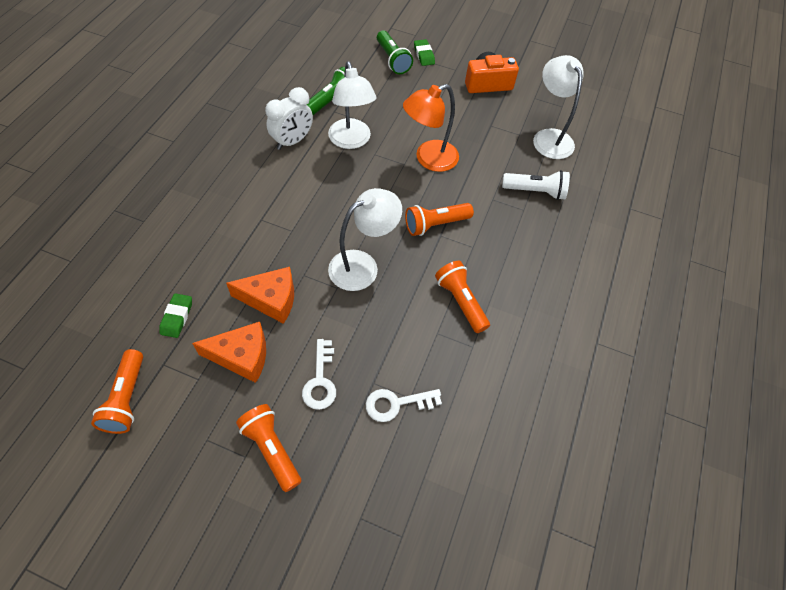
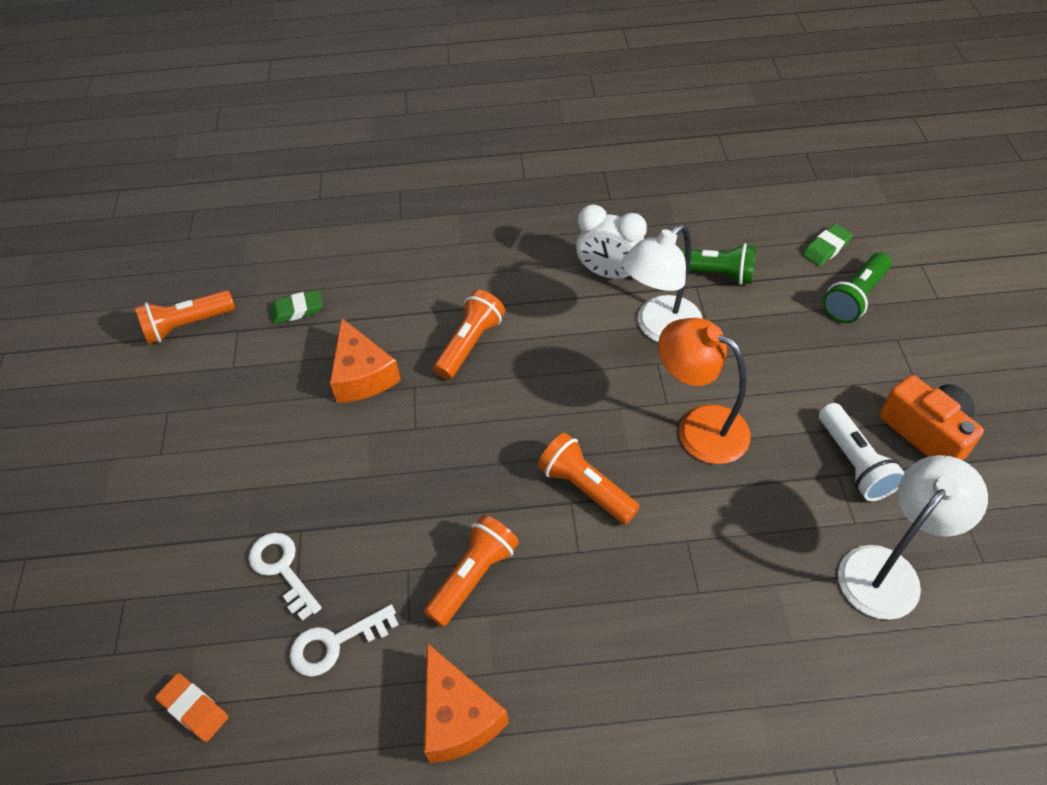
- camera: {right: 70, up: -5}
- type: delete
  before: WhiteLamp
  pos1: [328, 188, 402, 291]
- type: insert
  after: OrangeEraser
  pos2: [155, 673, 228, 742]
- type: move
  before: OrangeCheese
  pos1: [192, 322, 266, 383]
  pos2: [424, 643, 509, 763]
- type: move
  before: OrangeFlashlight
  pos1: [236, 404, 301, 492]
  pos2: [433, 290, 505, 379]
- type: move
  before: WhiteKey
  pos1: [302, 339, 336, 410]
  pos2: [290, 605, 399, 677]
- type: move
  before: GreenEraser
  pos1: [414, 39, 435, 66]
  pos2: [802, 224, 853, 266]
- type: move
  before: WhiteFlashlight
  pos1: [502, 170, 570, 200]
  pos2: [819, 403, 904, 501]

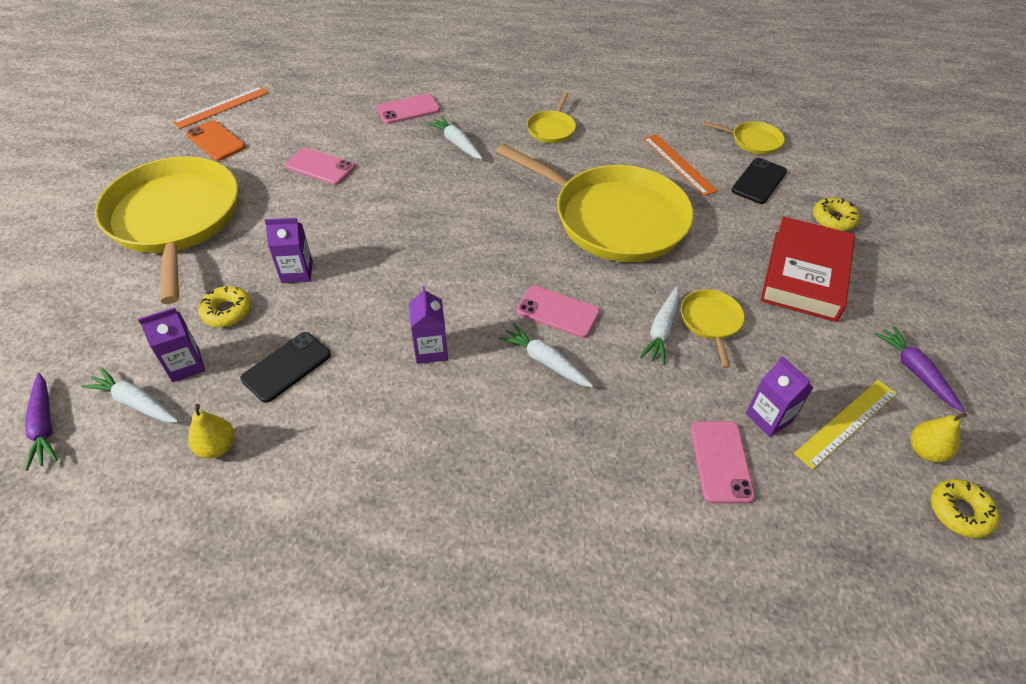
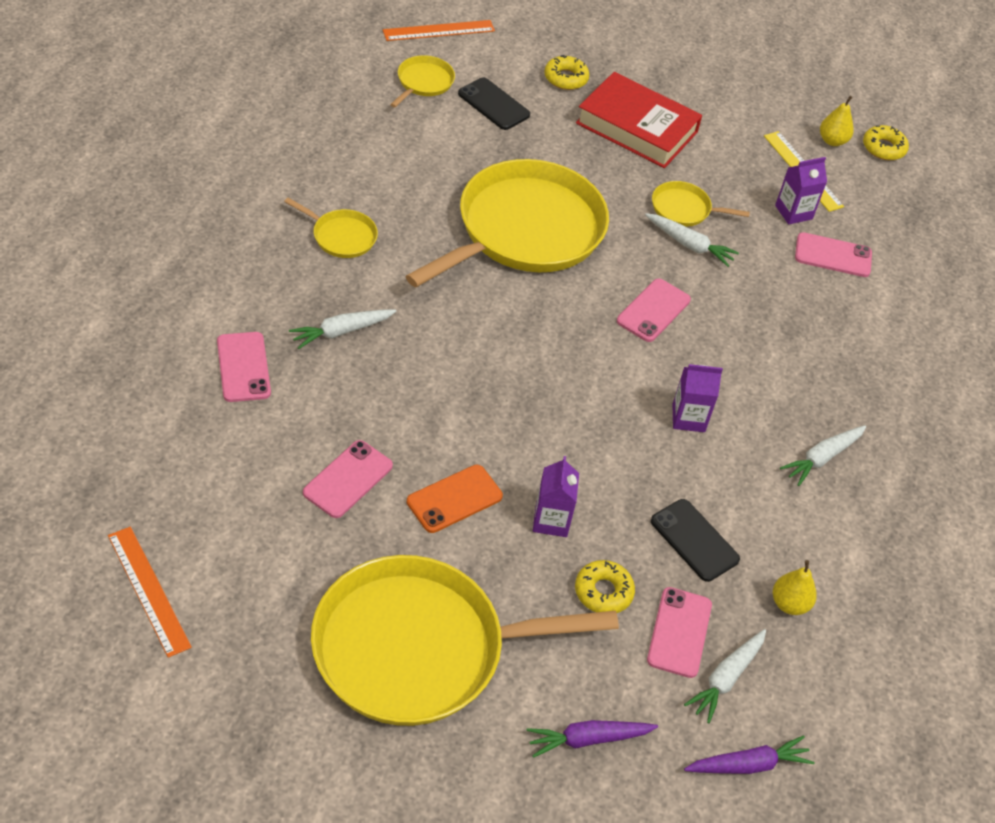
- camera: {right: -85, up: 0}
- type: move
  before: OrangePhone
  pos1: [186, 120, 245, 161]
  pos2: [407, 465, 503, 533]
- type: move
  before: WhiteCarrot
  pos1: [498, 323, 593, 387]
  pos2: [780, 425, 866, 486]
- type: move
  before: OrangeRuler
  pos1: [643, 134, 718, 196]
  pos2: [383, 20, 495, 41]
- type: move
  before: PurpleCarrot
  pos1: [875, 326, 965, 412]
  pos2: [526, 720, 658, 758]
- type: replace
  before: PurpleCarton
  after: PinkPhone
  pos1: [138, 307, 205, 382]
  pos2: [647, 587, 712, 678]

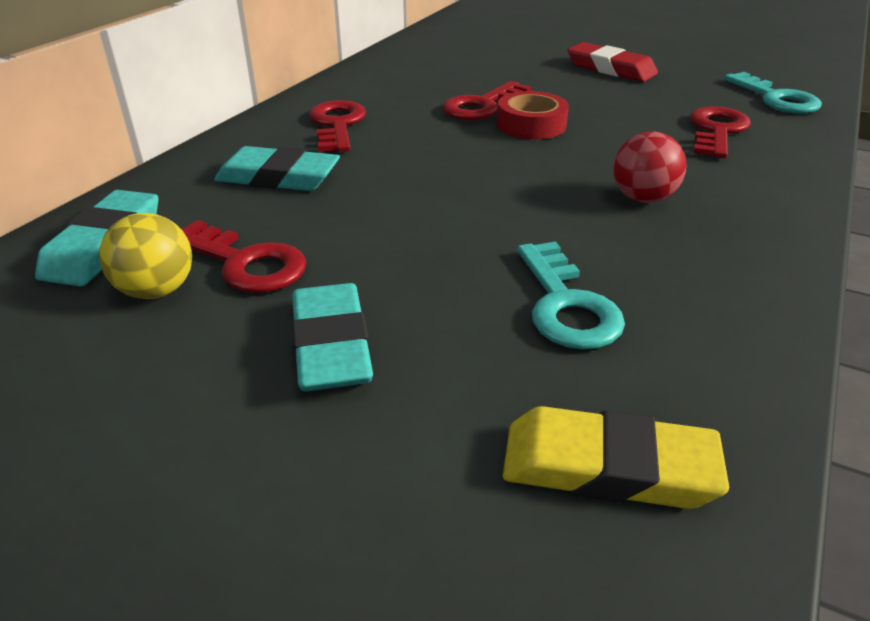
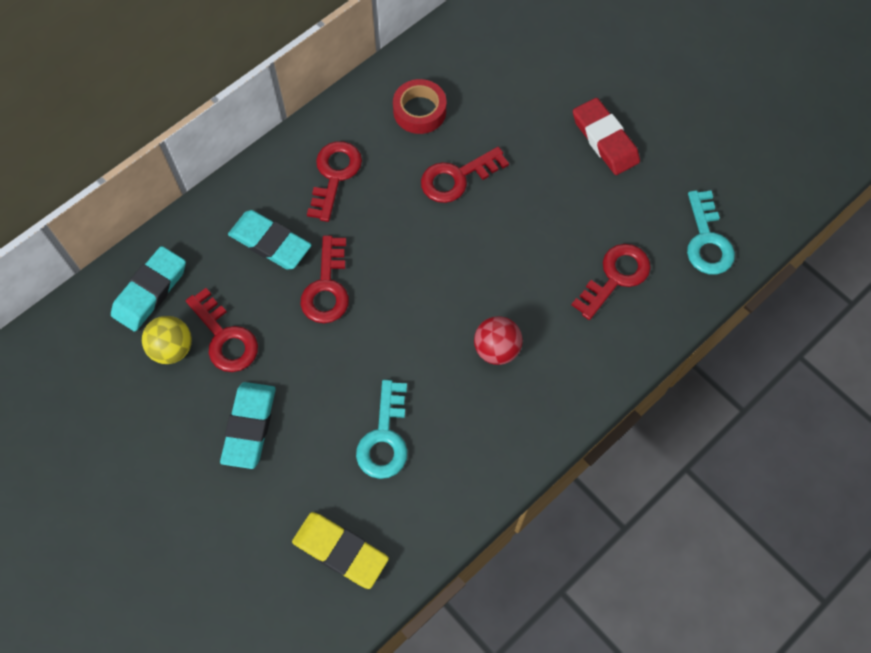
- camera: {right: 20, up: 30}
- type: insert
  after: RedKey
  pos2: [300, 236, 349, 323]
- type: move
  before: RedTape
  pos1: [497, 91, 569, 139]
  pos2: [393, 79, 446, 134]

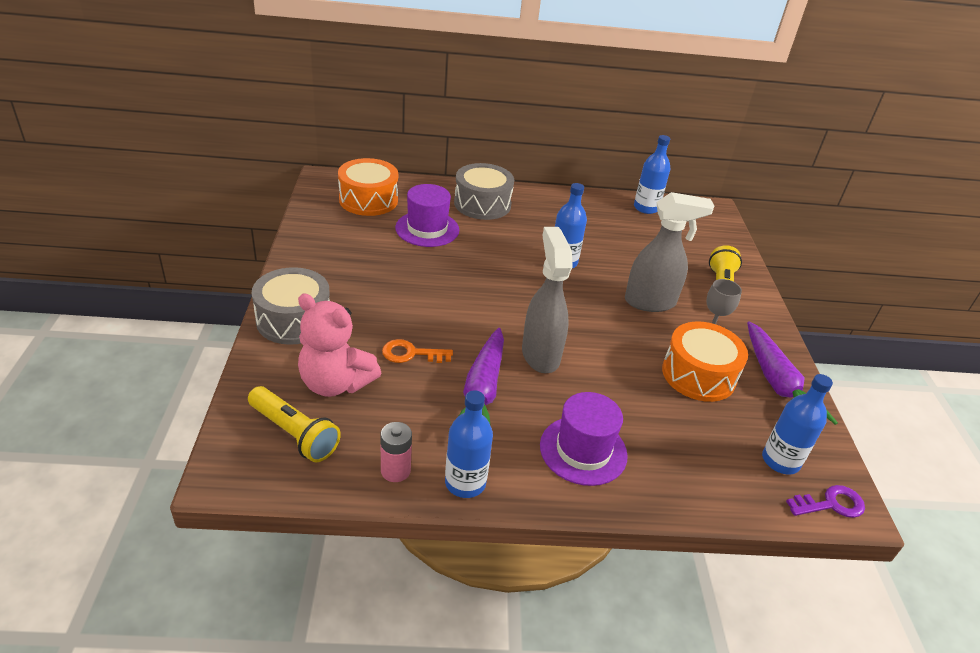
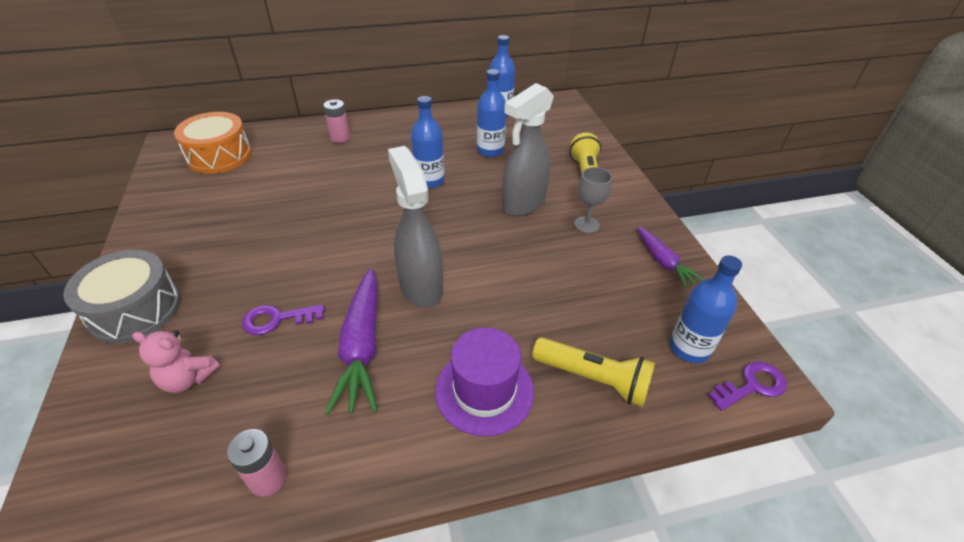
- camera: {right: -10, up: 5}
- type: delete
  before: PurpleHat
  pos1: [395, 184, 459, 247]
- type: delete
  before: OrangeDrum
  pos1: [662, 322, 748, 402]
- type: move
  before: YellowFlashlight
  pos1: [248, 386, 341, 462]
  pos2: [532, 337, 655, 407]
- type: move
  before: BlueBottle
  pos1: [445, 390, 493, 498]
  pos2: [477, 69, 506, 157]
- type: replace
  before: GreyDrum
  after: PinkBattery
  pos1: [454, 163, 514, 220]
  pos2: [323, 99, 350, 143]
- type: recolor
  before: OrangeKey
  after: PurpleKey
  pos1: [382, 339, 453, 363]
  pos2: [242, 304, 324, 335]
- type: rotate
  before: GreySprayBottle
  pos1: [625, 192, 714, 312]
  pos2: [502, 83, 554, 216]
  turn: 150
- type: resize
  before: PinkTeddyBear
  pos1: [298, 293, 381, 397]
  pos2: [132, 330, 220, 393]
  scale: 0.6
- type: resize
  before: PurpleCarrot
  pos1: [747, 321, 838, 425]
  pos2: [637, 227, 704, 288]
  scale: 0.6

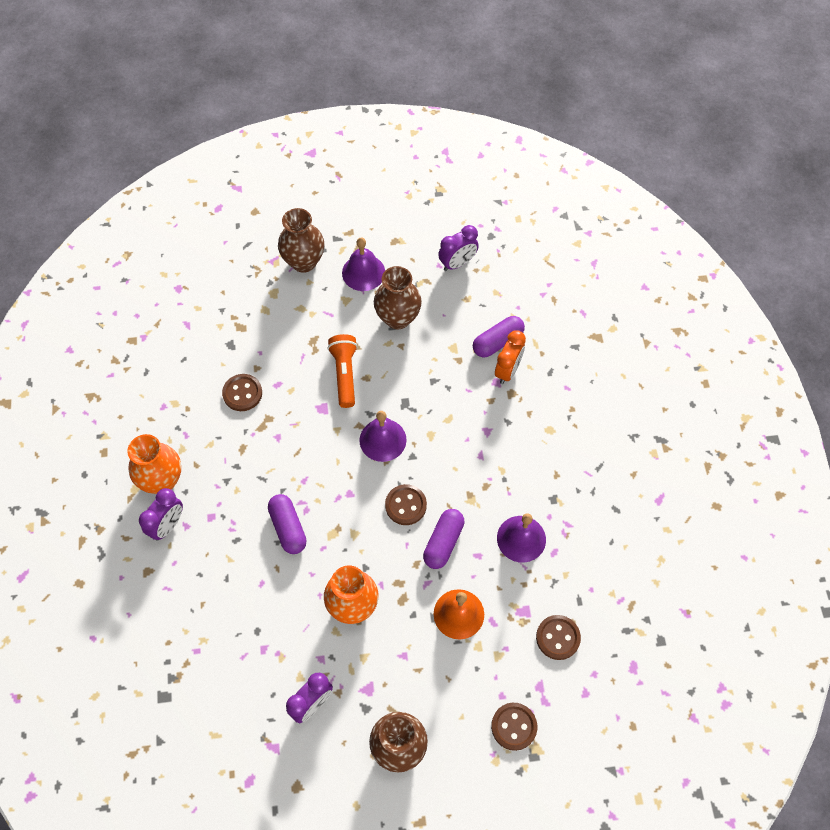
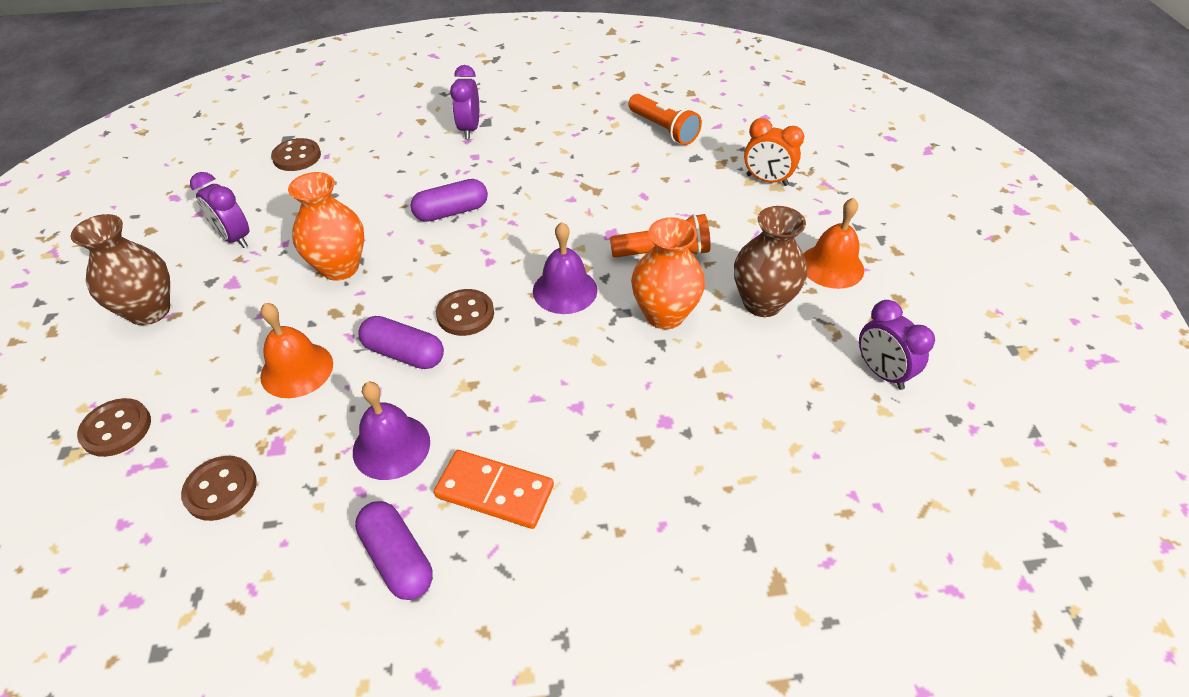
- camera: {right: 90, up: -15}
- type: delete
  before: BrownVase
  pos1: [278, 208, 324, 273]
- type: insert
  after: OrangeDomino
  pos2: [434, 450, 554, 529]
- type: insert
  after: OrangeFlashlight
  pos2: [628, 94, 702, 145]
- type: move
  before: OrangeVase
  pos1: [127, 434, 181, 494]
  pos2: [631, 217, 705, 329]
- type: move
  before: BrownButton
  pos1: [222, 374, 262, 411]
  pos2: [271, 138, 321, 171]
- type: move
  before: PurpleCapsule
  pos1: [473, 316, 525, 357]
  pos2: [355, 501, 433, 600]
- type: move
  before: OrangeClock
  pos1: [495, 330, 526, 384]
  pos2: [744, 118, 804, 186]
- type: recolor
  before: PurpleBell
  after: OrangeBell
  pos1: [342, 237, 385, 291]
  pos2: [803, 198, 864, 289]
- type: rotate
  before: PurpleClock
  pos1: [139, 488, 183, 541]
  pos2: [450, 65, 479, 139]
  turn: 60

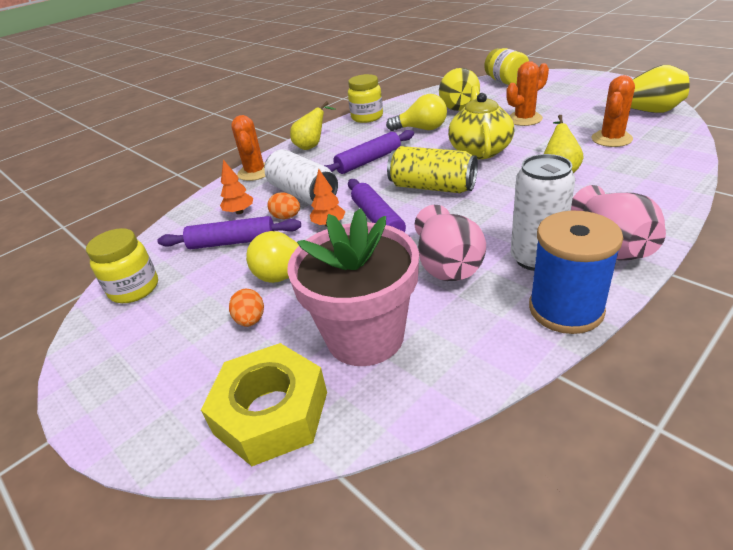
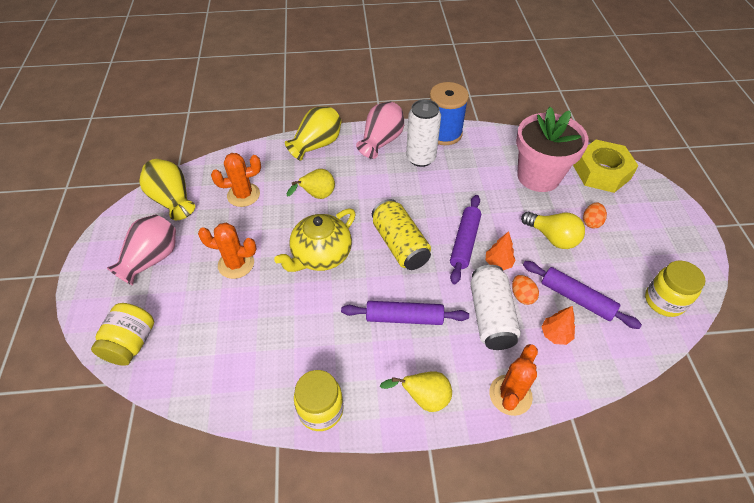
- camera: {right: -145, up: 15}
- type: delete
  before: YellowLightBulb
  pos1: [386, 94, 447, 131]
- type: move
  before: PinkVase
  pos1: [415, 205, 486, 281]
  pos2: [107, 214, 176, 285]
- type: move
  before: YellowVase
  pos1: [439, 68, 480, 111]
  pos2: [285, 107, 342, 161]

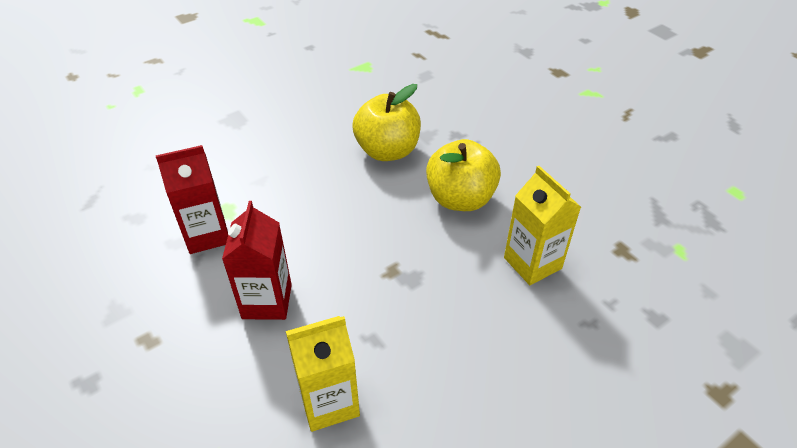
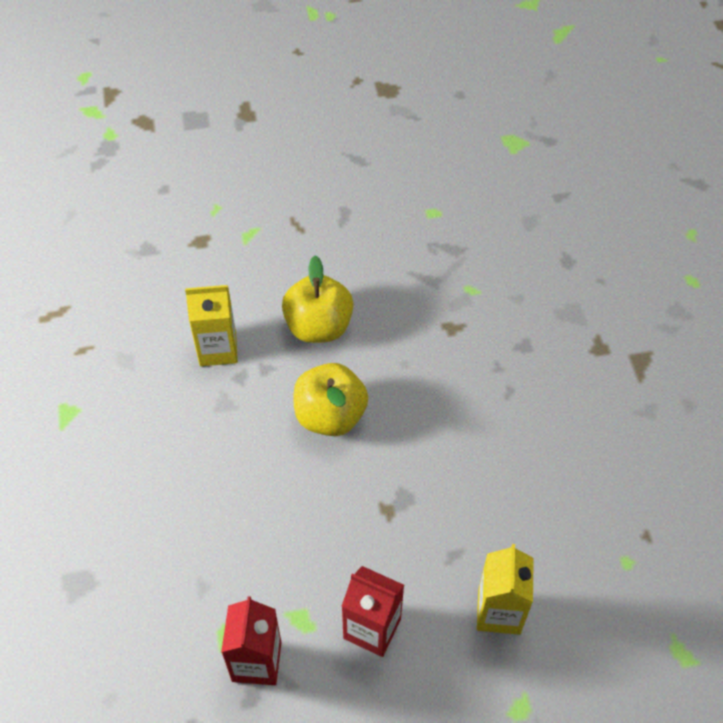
- camera: {right: -65, up: 10}
- type: move
  before: YellowApple
  pos1: [353, 84, 421, 161]
  pos2: [282, 255, 354, 343]
- type: move
  before: YellowCarton
  pos1: [504, 166, 581, 285]
  pos2: [185, 285, 238, 366]

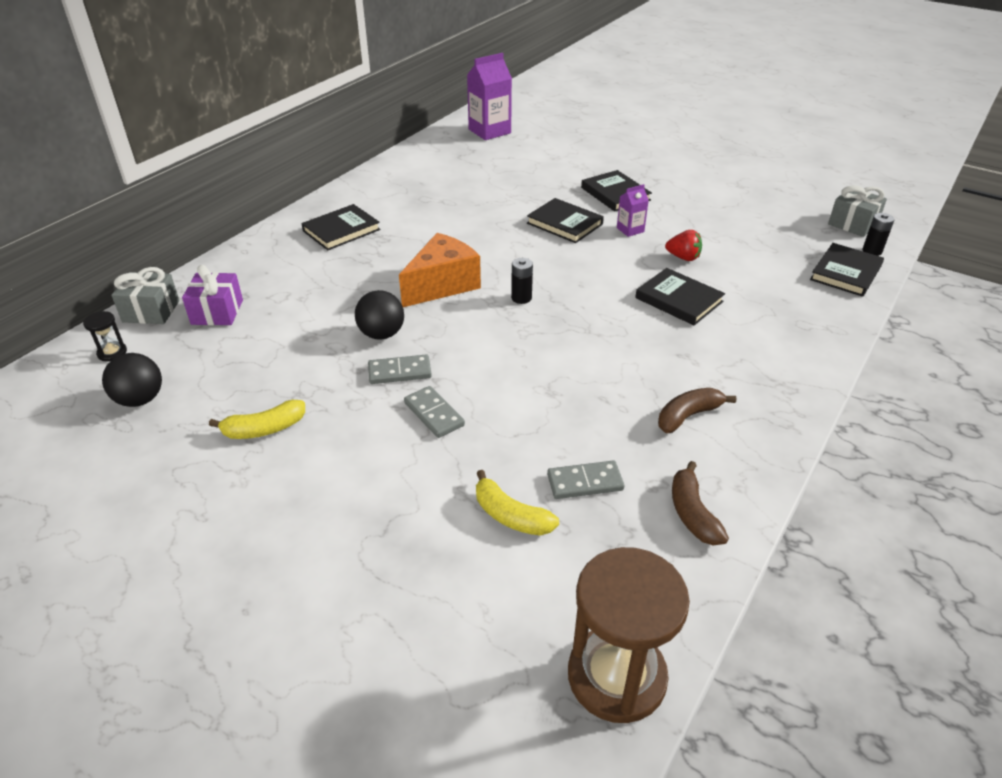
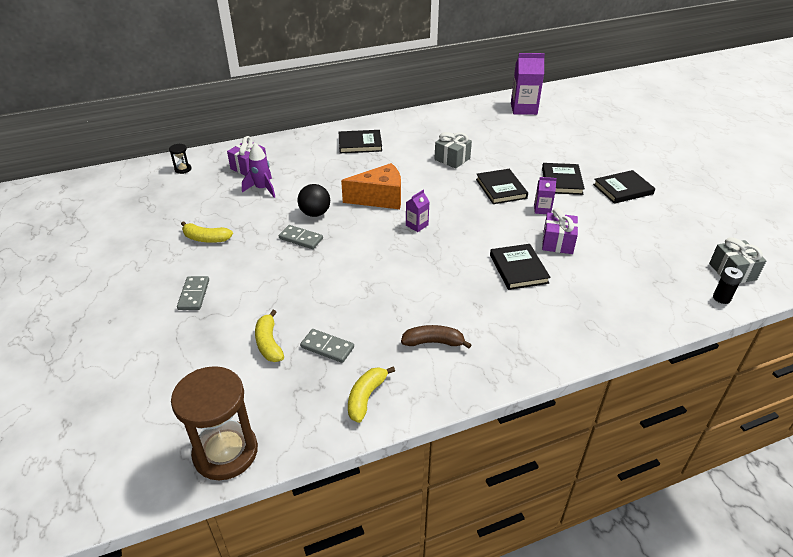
- camera: {right: 35, up: 0}
- type: delete
  before: BlackBall
  pos1: [102, 353, 162, 407]
- type: insert
  after: PurpleRocket
  pos2: [242, 143, 275, 198]
- type: move
  before: GreyGift
  pos1: [111, 267, 180, 324]
  pos2: [434, 132, 472, 168]
- type: move
  before: GreyDomino
  pos1: [404, 386, 465, 438]
  pos2: [177, 276, 209, 310]
- type: move
  before: BlackBook
  pos1: [810, 243, 884, 297]
  pos2: [593, 170, 655, 204]
- type: replace
  before: BlackBattery
  after: PurpleCarton
  pos1: [511, 258, 533, 304]
  pos2: [406, 190, 430, 232]
- type: replace
  before: RedStrawberry
  after: PurpleGift
  pos1: [665, 230, 702, 261]
  pos2: [542, 208, 578, 254]
- type: recolor
  before: BrownBanana
  after: YellowBanana
  pos1: [672, 461, 729, 545]
  pos2: [348, 367, 395, 423]

